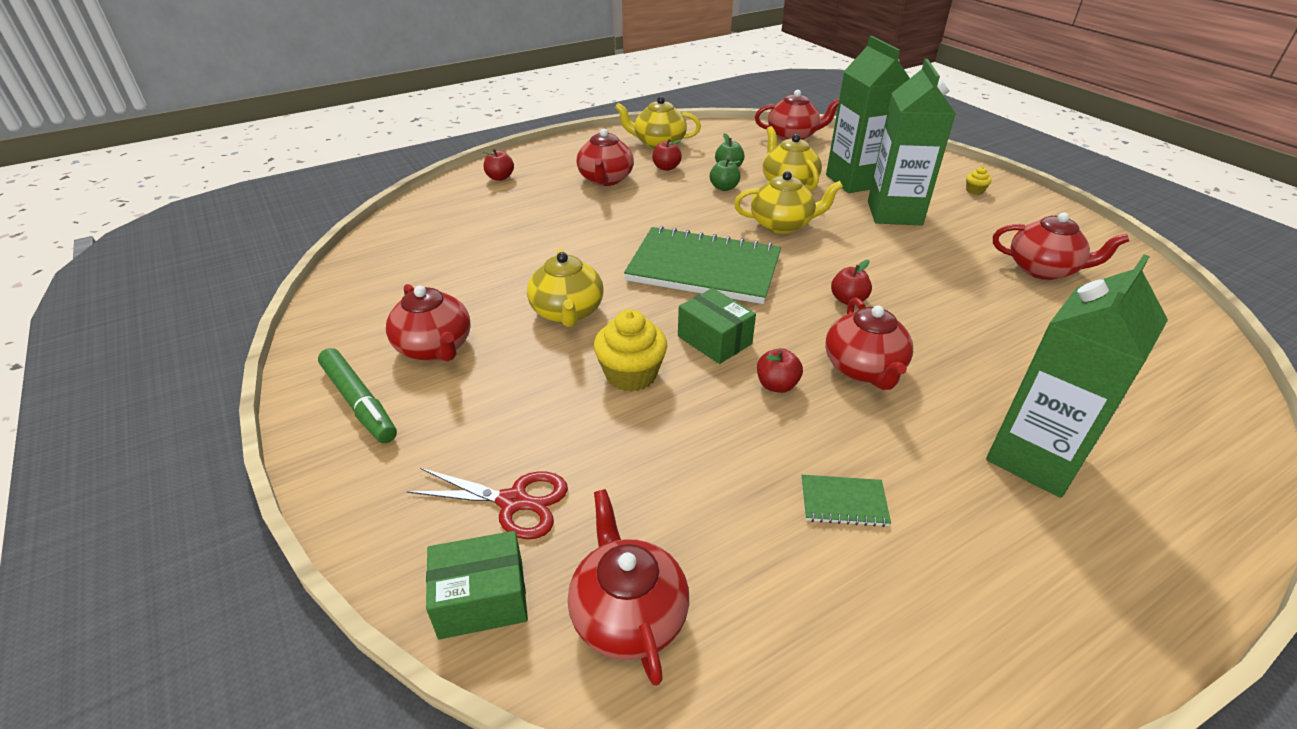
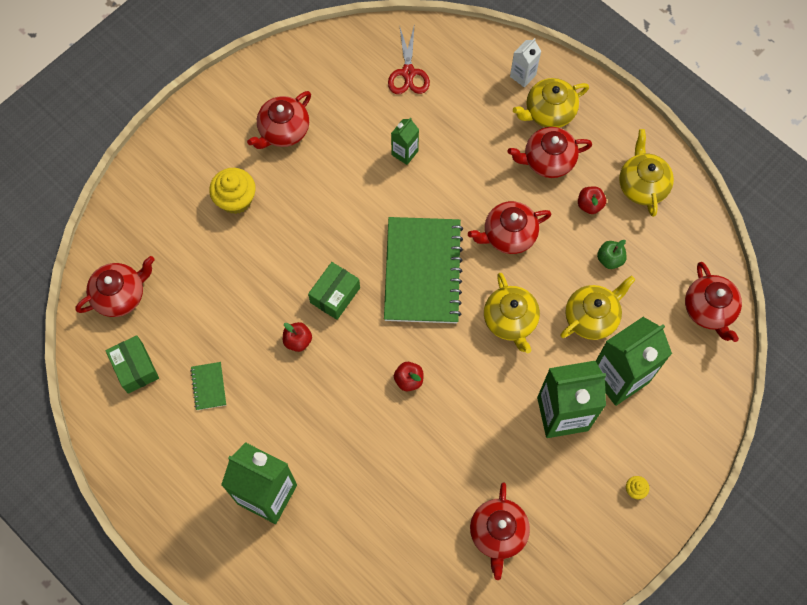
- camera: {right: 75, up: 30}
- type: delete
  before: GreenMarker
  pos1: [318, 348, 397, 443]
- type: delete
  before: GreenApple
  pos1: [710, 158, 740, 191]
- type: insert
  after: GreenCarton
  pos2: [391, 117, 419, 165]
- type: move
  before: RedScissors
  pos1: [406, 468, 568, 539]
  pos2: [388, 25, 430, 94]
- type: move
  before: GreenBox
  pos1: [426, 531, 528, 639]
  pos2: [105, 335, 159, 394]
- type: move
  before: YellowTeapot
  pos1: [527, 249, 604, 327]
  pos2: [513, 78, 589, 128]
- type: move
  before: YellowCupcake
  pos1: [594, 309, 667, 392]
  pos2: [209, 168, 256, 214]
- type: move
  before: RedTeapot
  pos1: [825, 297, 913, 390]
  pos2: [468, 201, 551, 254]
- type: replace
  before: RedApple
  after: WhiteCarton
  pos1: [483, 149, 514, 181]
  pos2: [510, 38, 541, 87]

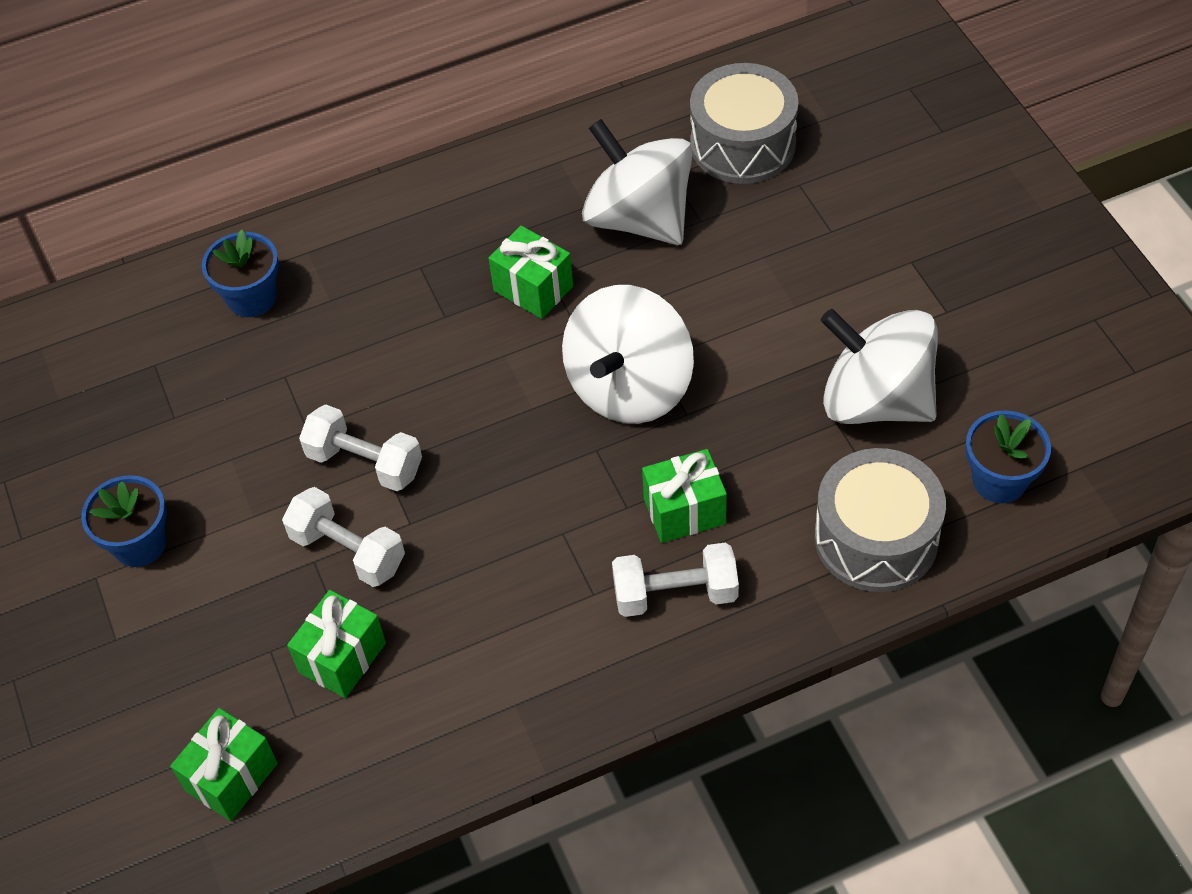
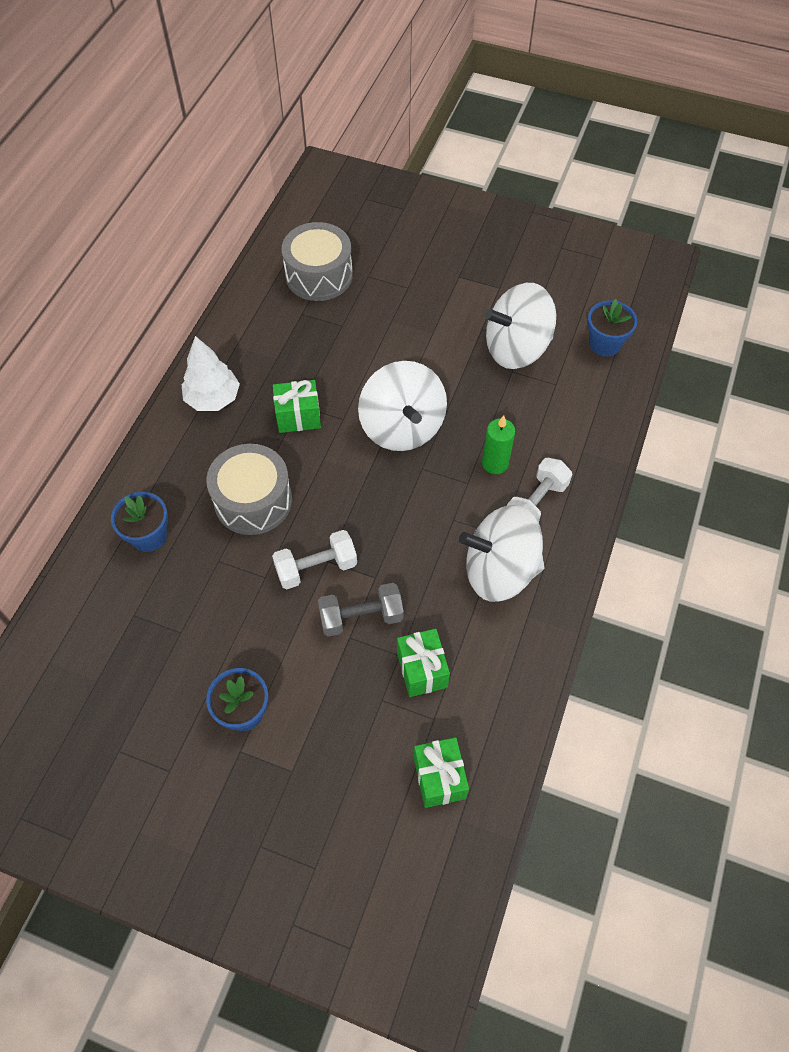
- camera: {right: -50, up: 5}
- type: insert
  after: WhiteTree
  pos2: [181, 336, 240, 411]
- type: move
  before: WhiteSpinningTop
  pos1: [582, 119, 693, 245]
  pos2: [459, 505, 544, 602]
- type: move
  before: GreyDrum
  pos1: [814, 448, 946, 592]
  pos2: [206, 444, 292, 535]
- type: replace
  before: GreenGift
  after: GreenCandle
  pos1: [642, 449, 727, 543]
  pos2: [482, 415, 515, 474]
- type: recolor
  before: WhiteDumbbell
  after: GreyDumbbell
  pos1: [282, 487, 405, 587]
  pos2: [318, 583, 404, 637]

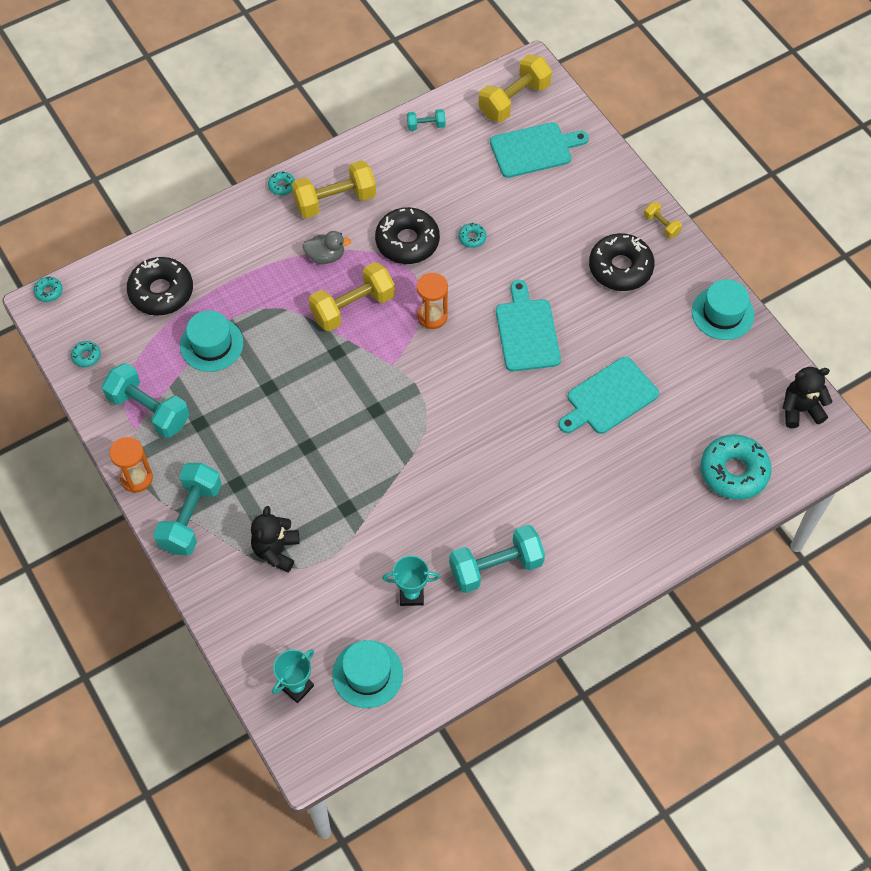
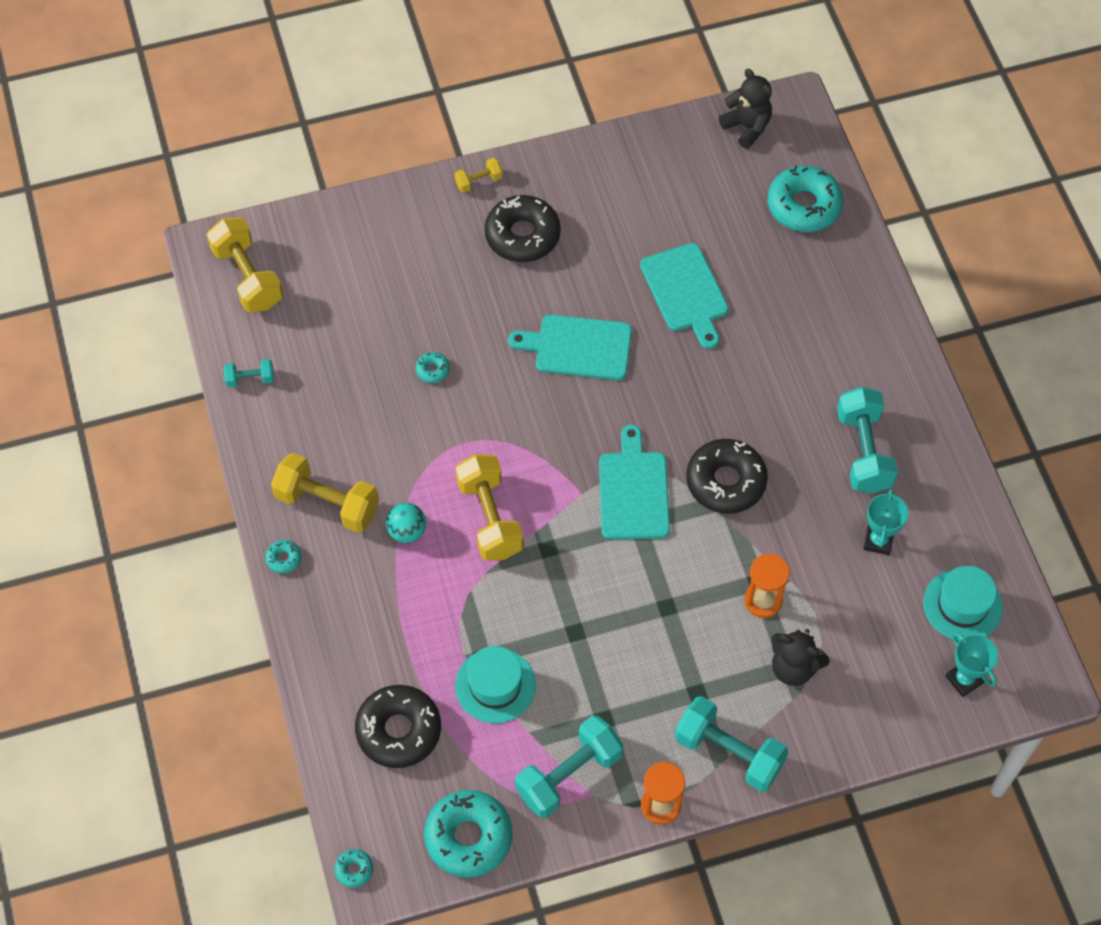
- camera: {right: -75, up: 0}
- type: delete
  before: TurquoiseHat
  pos1: [692, 279, 755, 340]
- type: move
  before: BlackDonut
  pos1: [375, 207, 440, 264]
  pos2: [686, 439, 768, 514]
- type: move
  before: OrangeHourglass
  pos1: [417, 273, 448, 329]
  pos2: [744, 553, 790, 618]
- type: move
  before: TurquoiseCuttingBoard
  pos1: [490, 122, 589, 178]
  pos2: [599, 425, 670, 540]
- type: replace
  before: GreyDuck
  after: TurquoiseBall
  pos1: [302, 231, 351, 264]
  pos2: [386, 503, 426, 543]
- type: rotate
  before: YellowDumbbell
  pos1: [292, 160, 376, 218]
  pos2: [271, 453, 379, 533]
  turn: -60
- type: rotate
  before: TurquoiseDumbbell
  pos1: [407, 109, 446, 131]
  pos2: [224, 359, 274, 387]
  turn: 75
- type: rotate
  before: BlackTeddyBear
  pos1: [783, 367, 832, 428]
  pos2: [719, 69, 772, 149]
  turn: 135
- type: resize
  before: TurquoiseDonut
  pos1: [71, 341, 101, 367]
  pos2: [424, 790, 513, 877]
  scale: 2.29

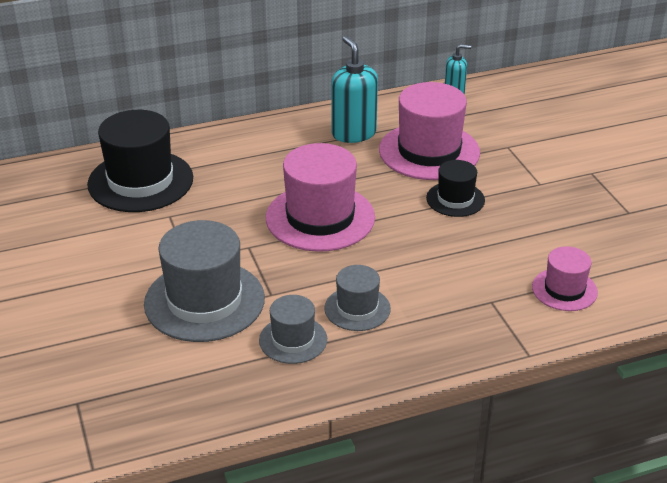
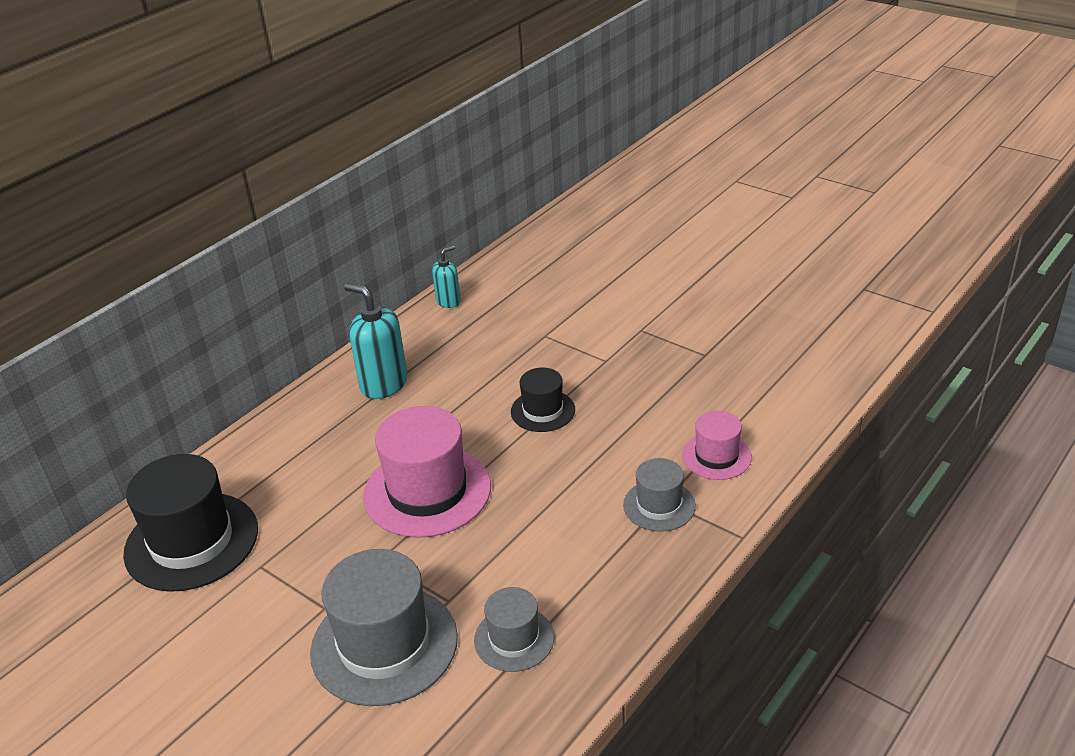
- camera: {right: -30, up: 0}
- type: delete
  before: PinkHat
  pos1: [379, 82, 480, 180]
- type: move
  before: GreyHat
  pos1: [324, 265, 391, 331]
  pos2: [623, 458, 696, 532]

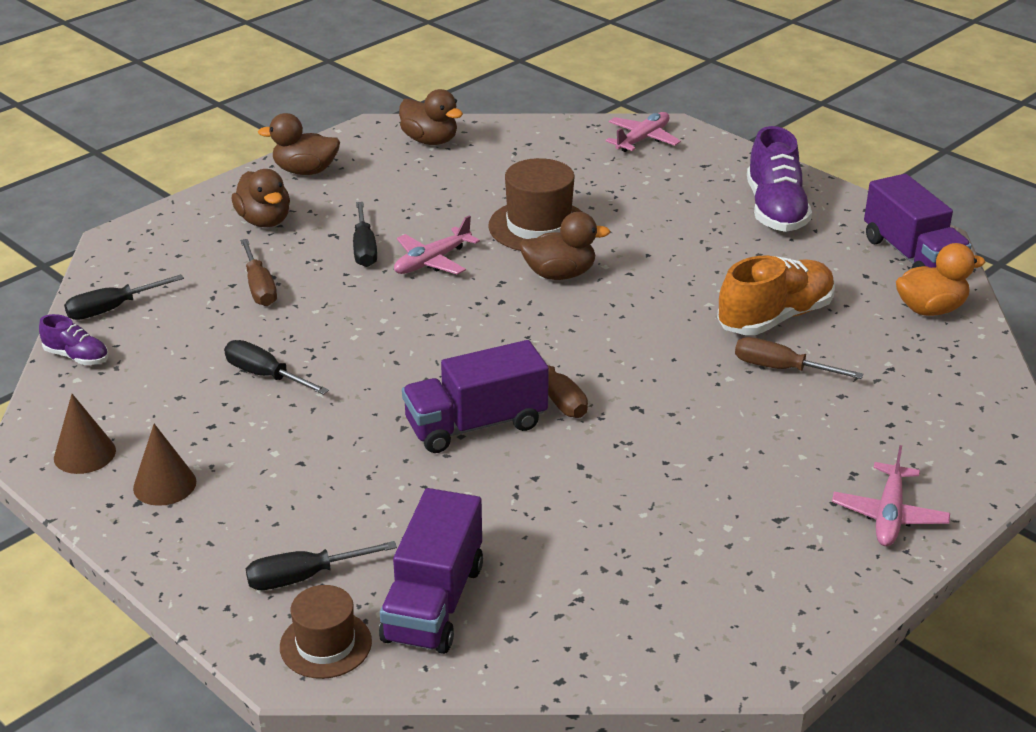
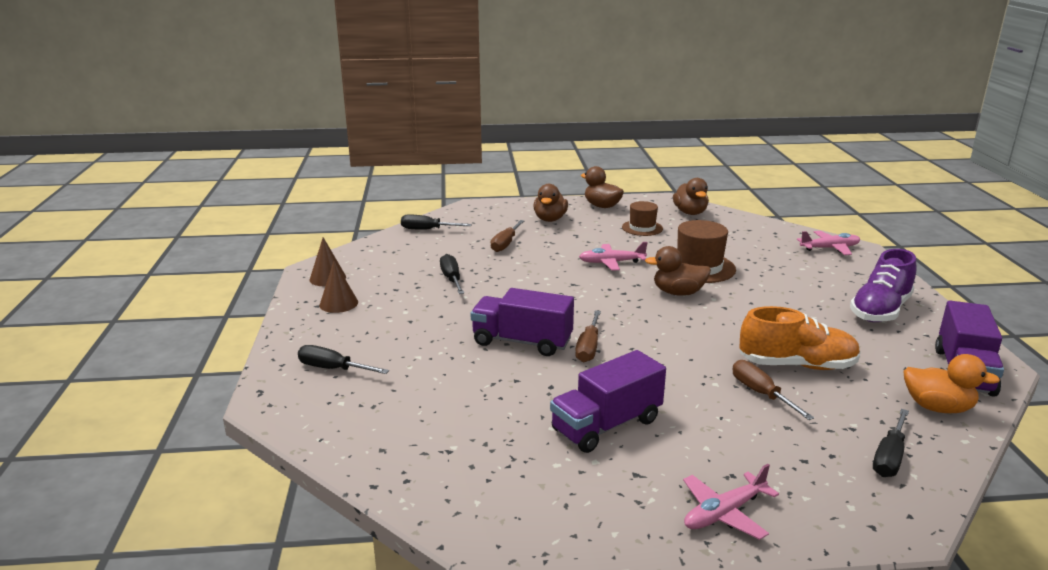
- camera: {right: 40, up: -10}
- type: delete
  before: PurpleShoe
  pos1: [39, 314, 108, 365]
- type: move
  before: BrownHat
  pos1: [280, 585, 372, 679]
  pos2: [622, 201, 663, 236]
- type: move
  before: BlackScrewdriver
  pos1: [353, 202, 377, 267]
  pos2: [873, 409, 909, 477]
- type: move
  before: PurpleTruck
  pos1: [379, 488, 483, 654]
  pos2: [550, 350, 666, 453]
- type: rotate
  before: BrownDuck
  pos1: [519, 212, 610, 280]
  pos2: [645, 246, 711, 296]
  turn: 150

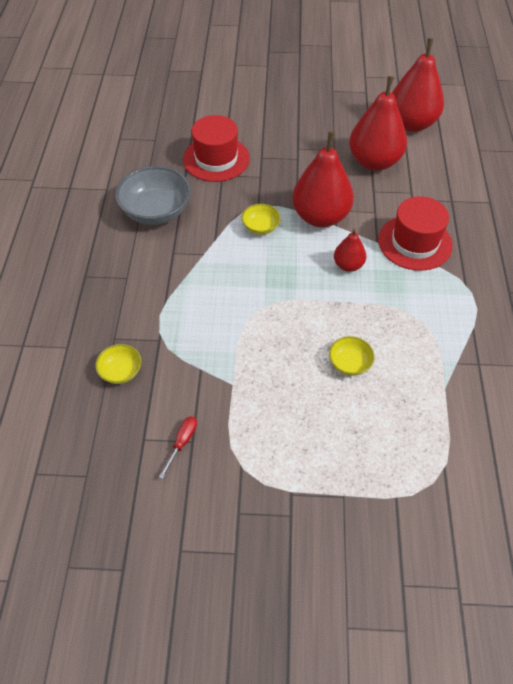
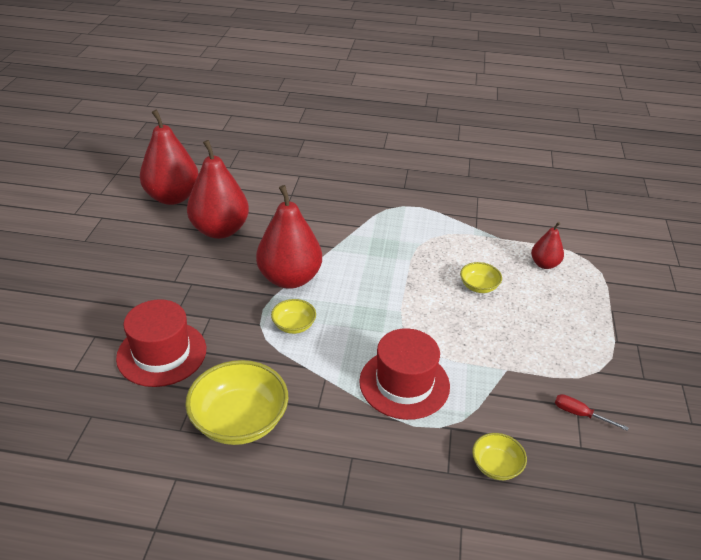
- camera: {right: -85, up: -15}
- type: move
  before: RedPear
  pos1: [334, 229, 366, 272]
  pos2: [531, 222, 564, 269]
- type: move
  before: RedHat
  pos1: [378, 196, 453, 271]
  pos2: [359, 328, 450, 420]
- type: recolor
  before: GreyBowl
  after: YellowBowl
  pos1: [115, 166, 191, 225]
  pos2: [185, 360, 288, 445]

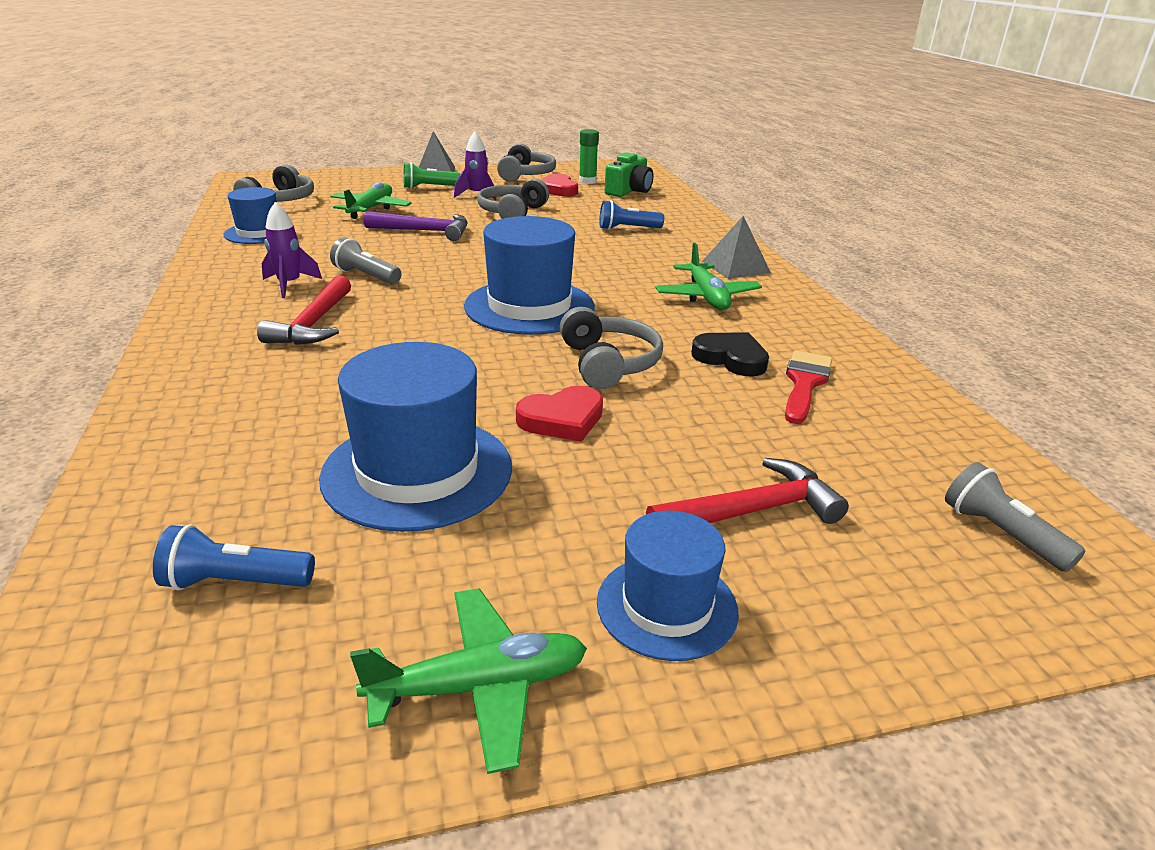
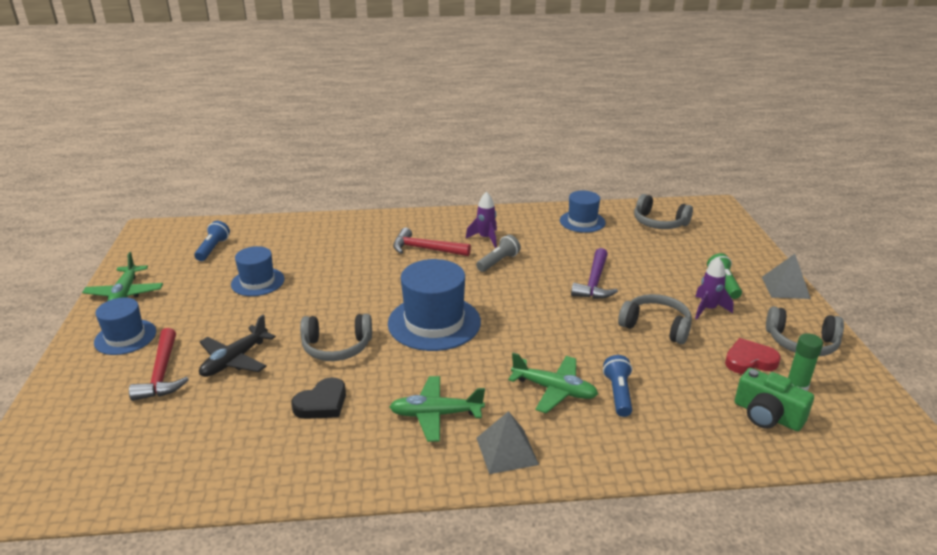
- camera: {right: 100, up: 0}
- type: delete
  before: RedHeart
  pos1: [516, 386, 603, 442]
- type: delete
  before: RedBrush
  pos1: [785, 351, 832, 424]
- type: delete
  before: GreyFlashlight
  pos1: [945, 462, 1085, 572]
- type: insert
  after: BlackPlane
  pos2: [199, 315, 276, 377]
- type: move
  before: GreenPlane
  pos1: [331, 182, 412, 219]
  pos2: [508, 353, 598, 413]
- type: resize
  before: BlueHat
  pos1: [319, 342, 512, 532]
  pos2: [231, 246, 284, 296]
  scale: 0.61

